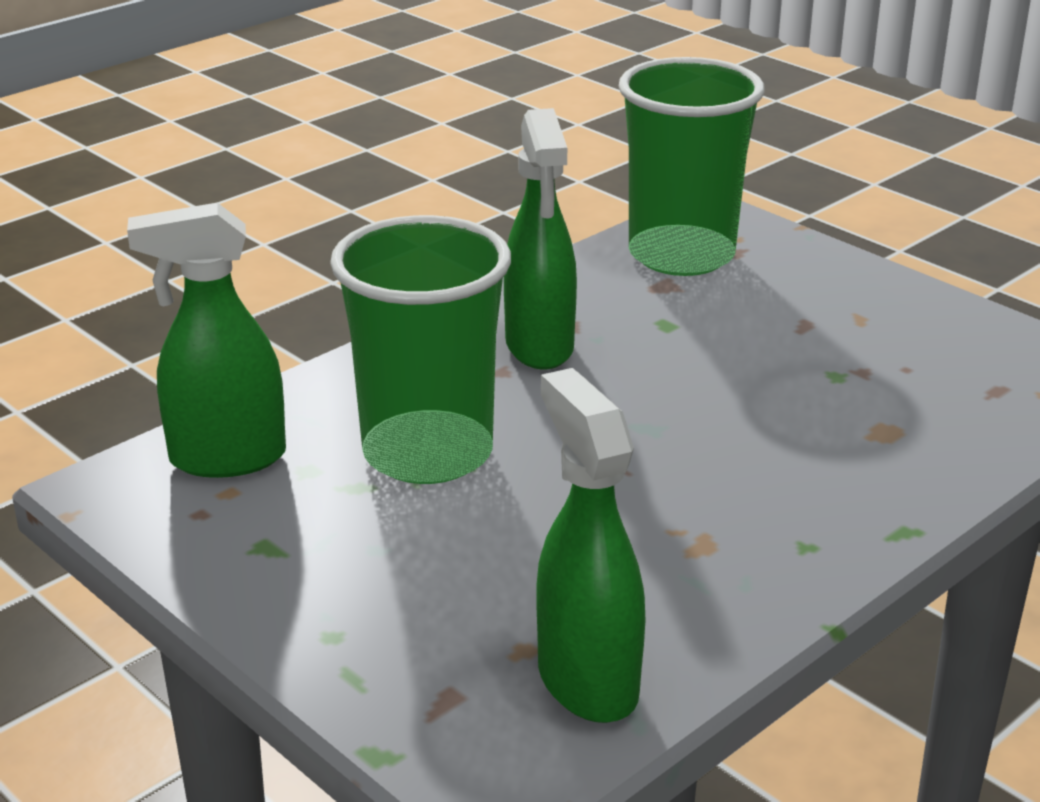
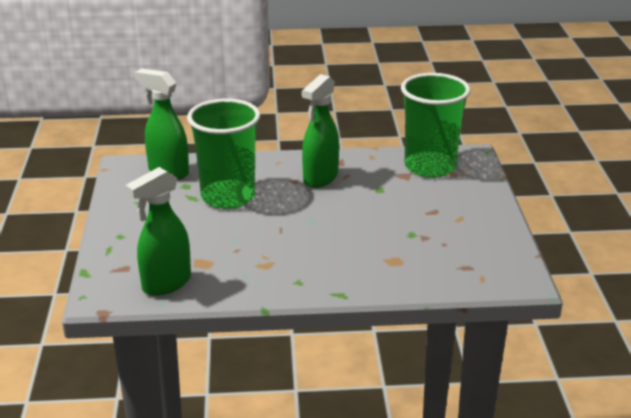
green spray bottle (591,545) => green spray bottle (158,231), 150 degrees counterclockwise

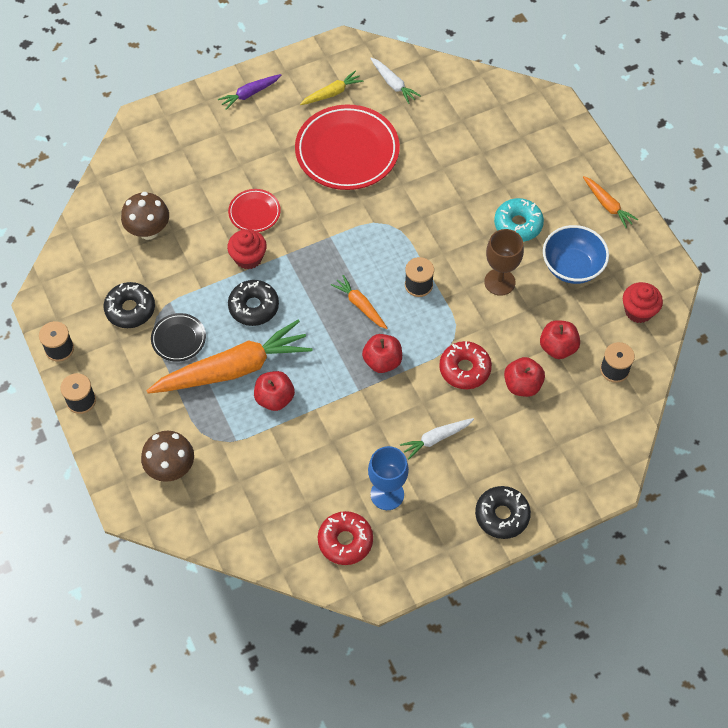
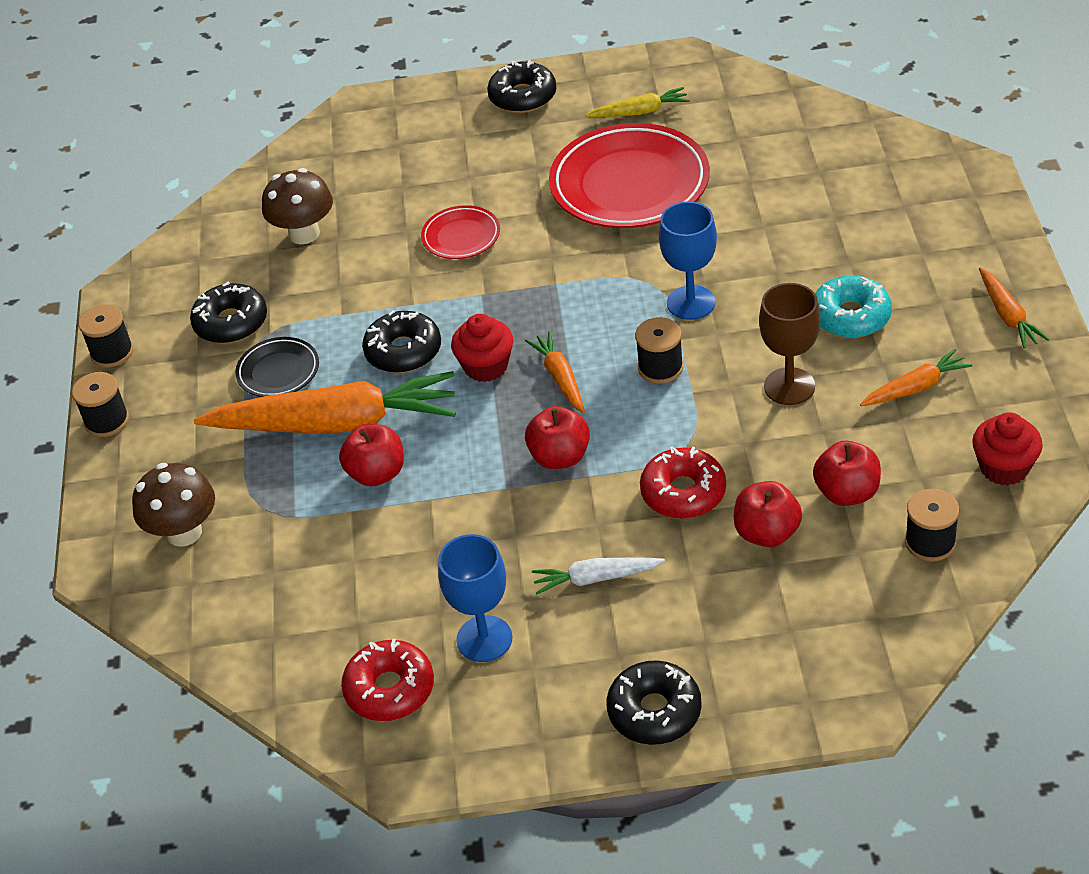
white carrot (395,81) => nothing
nothing => blue goblet (688,260)
red cupcake (247,249) => red cupcake (482,348), relocated
purple carrot (249,92) => black donut (521,86)
blue bowl (576,254) => orange carrot (916,377)

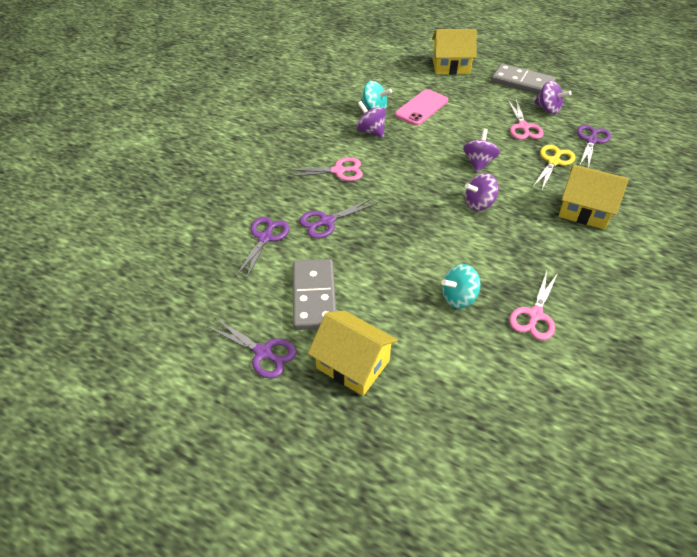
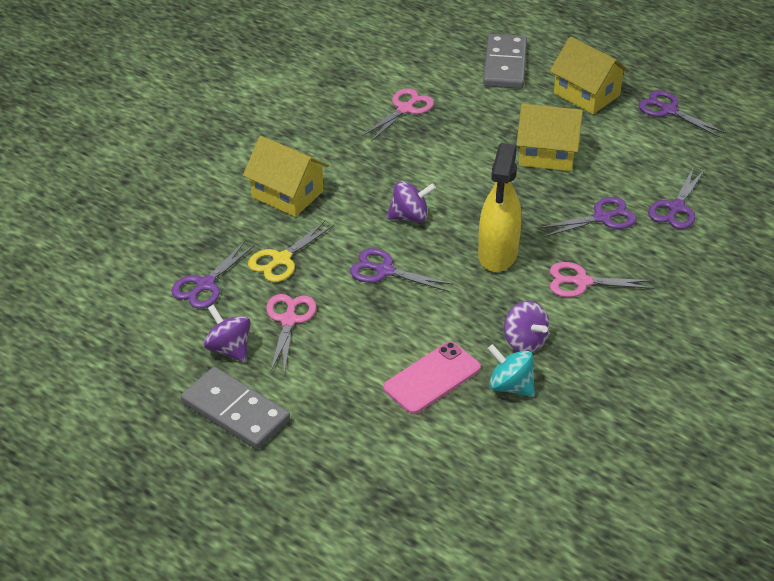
turquoise spinning top (461,286) => nothing
nothing => yellow spray bottle (500,207)
grey domino (314,294) => grey domino (505,61), relocated
yellow house (454,52) => yellow house (549,137), relocated
purple spinning top (481,151) => purple scissors (402,270)

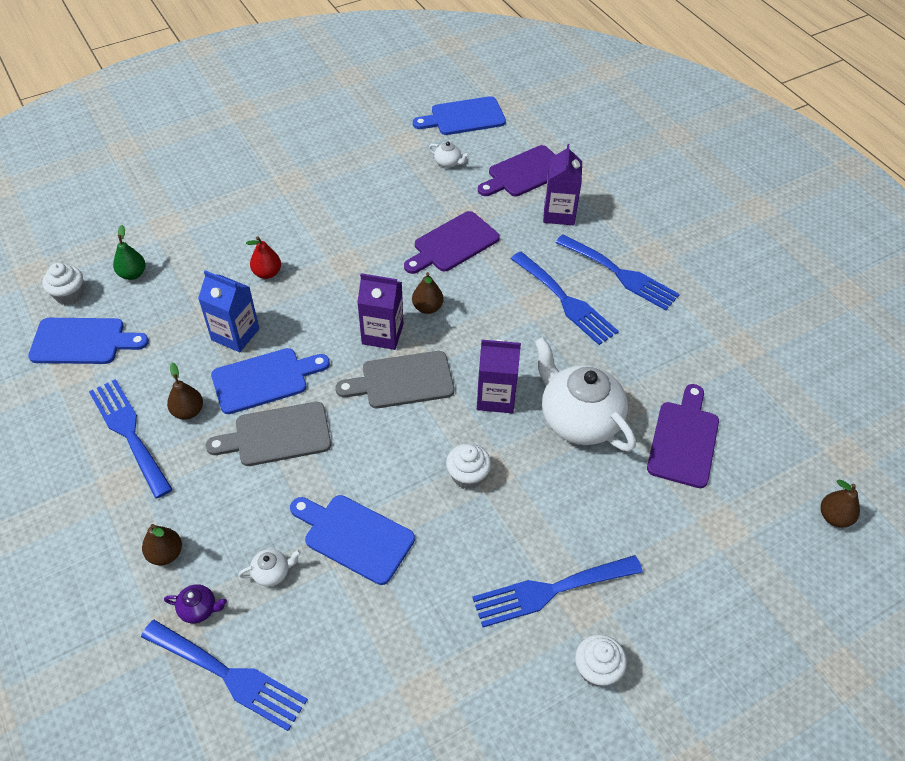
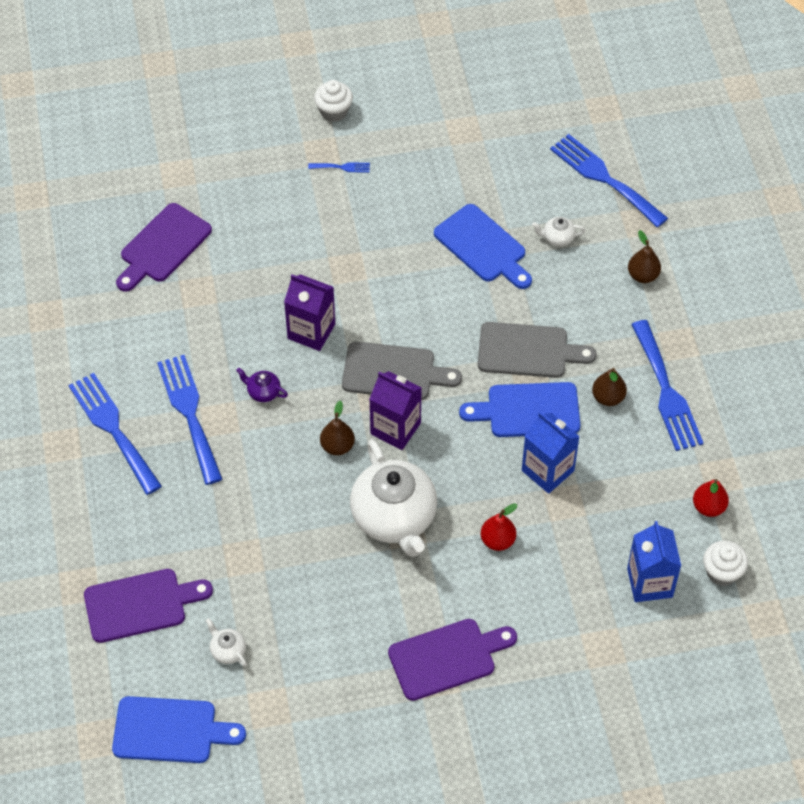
white cupcake (468,466) => nothing
purple carton (562,184) => nothing
brown pear (840,503) => nothing
purple teapot (195,604) => purple teapot (262,385), relocated
purple cutting board (452,242) => purple cutting board (452,660), relocated
white teapot (585,394) => white teapot (393,498), relocated
blue cutting board (88,341) => red pear (711,498)
green pear (129,252) => blue carton (654,561)
blue fork (557,591) => blue fork (339,167), x0.43

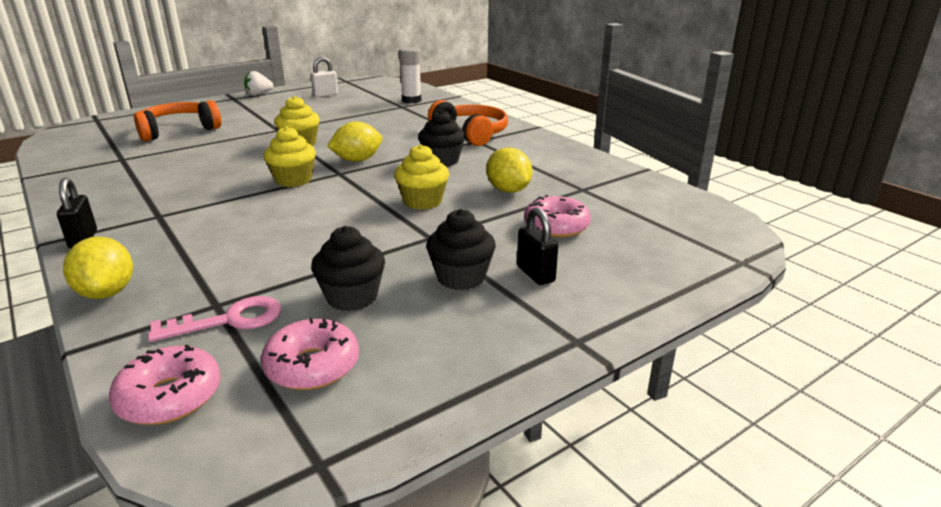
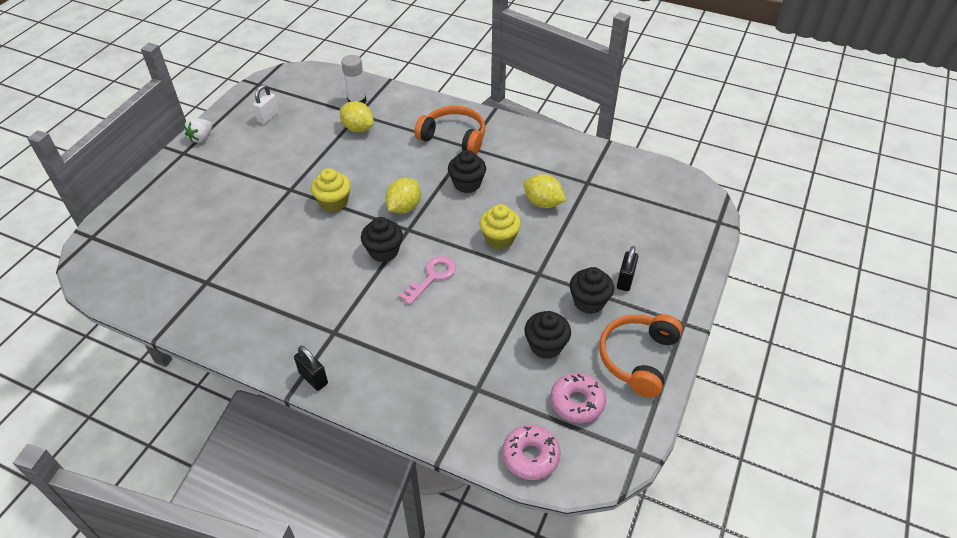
pink donut (557,216) => nothing
yellow lemon (98,267) => yellow lemon (357,116), relocated
orange headphones (177,120) => orange headphones (640,355), relocated
pink key (214,319) => pink key (427,280), relocated
yellow cupcake (290,156) => black cupcake (382,239)
black padlock (537,246) => black padlock (627,268), 75 degrees clockwise

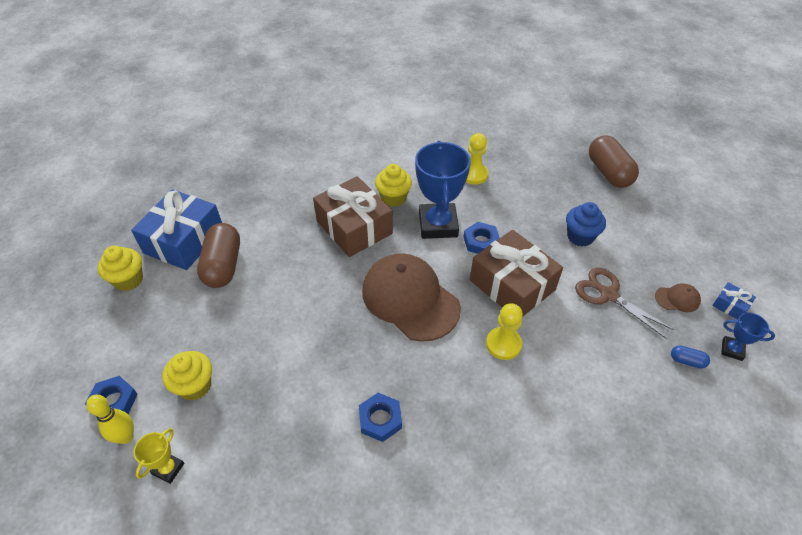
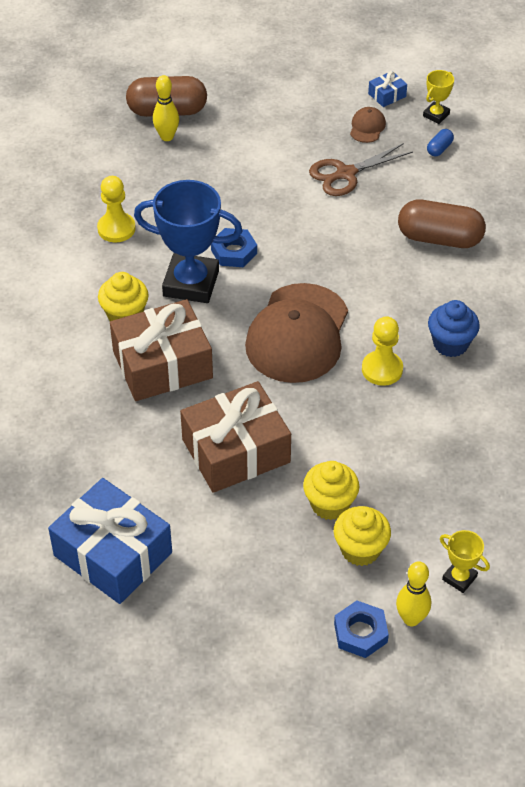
blue nut (380,417) => nothing
nothing => yellow bowling pin (166,108)
yellow cupcake (120,268) => yellow cupcake (331,490), relocated
brown capsule (218,255) => brown capsule (442,224), relocated
brown gift (516,273) => brown gift (235,437), relocated
yellow pawn (504,331) => yellow pawn (382,351), relocated
blue cupcake (586,224) => blue cupcake (454,328), relocated
blue trophy (748,337) => yellow trophy (438,97)
brown cap (411,297) => brown cap (296,333), 45 degrees counterclockwise

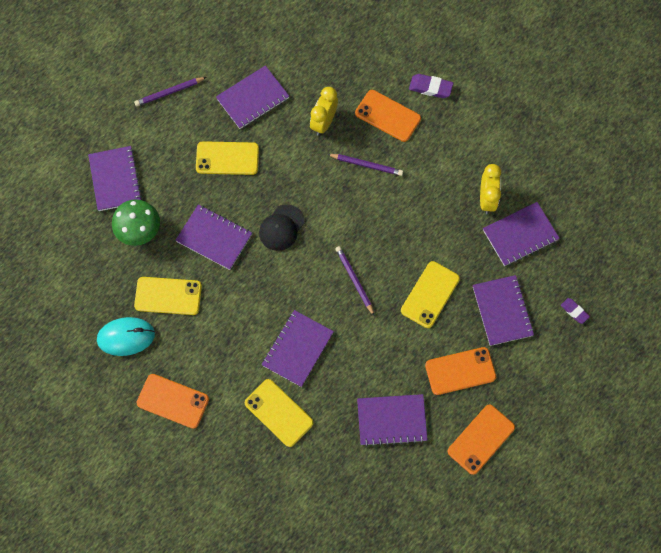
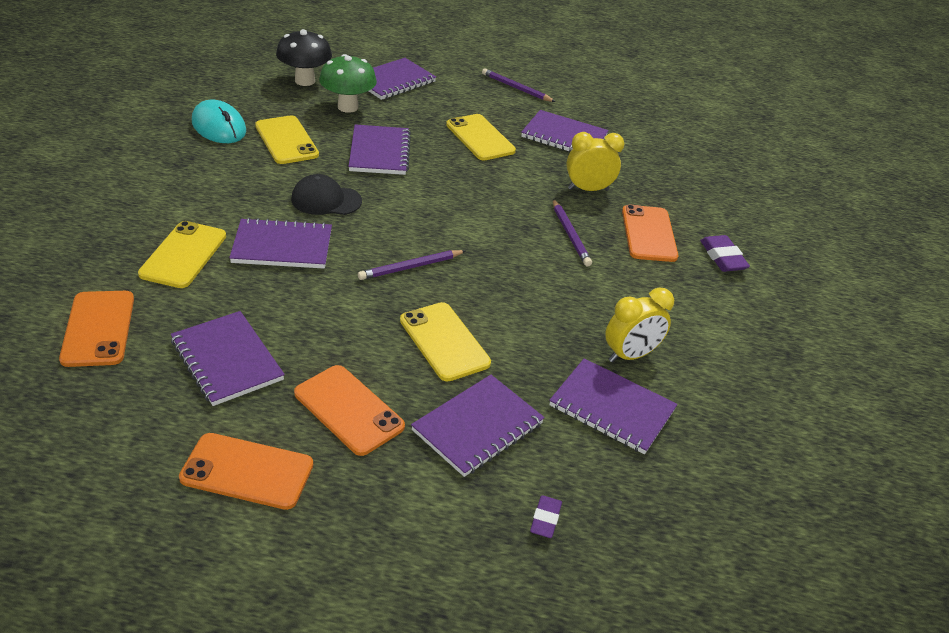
nothing => black mushroom (304,57)
orange phone (172,401) => orange phone (96,329), relocated
black cap (281,227) => black cap (326,194), relocated
purple pencil (354,280) => purple pencil (412,265), 150 degrees counterclockwise
yellow phone (430,294) => yellow phone (445,341), 60 degrees clockwise

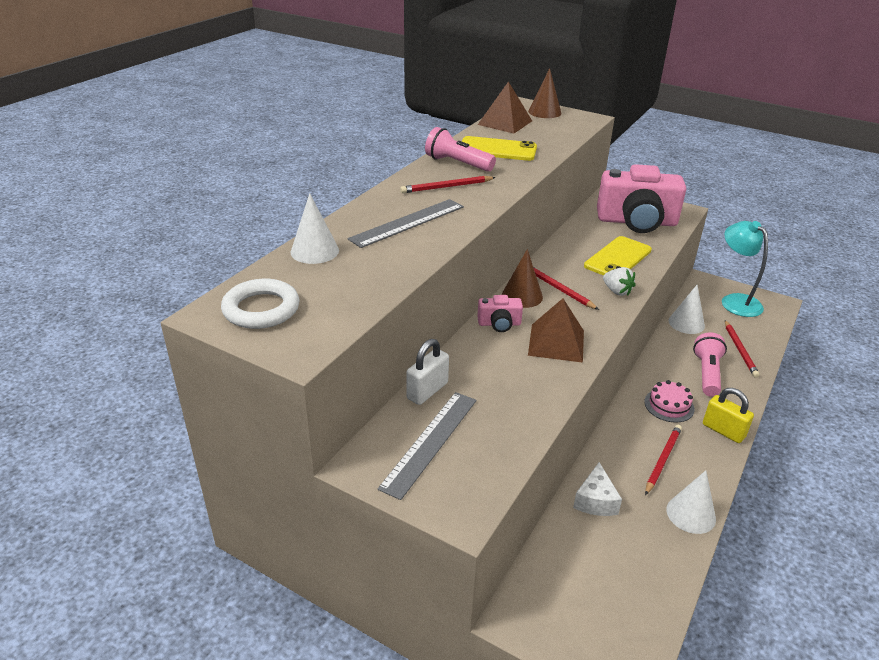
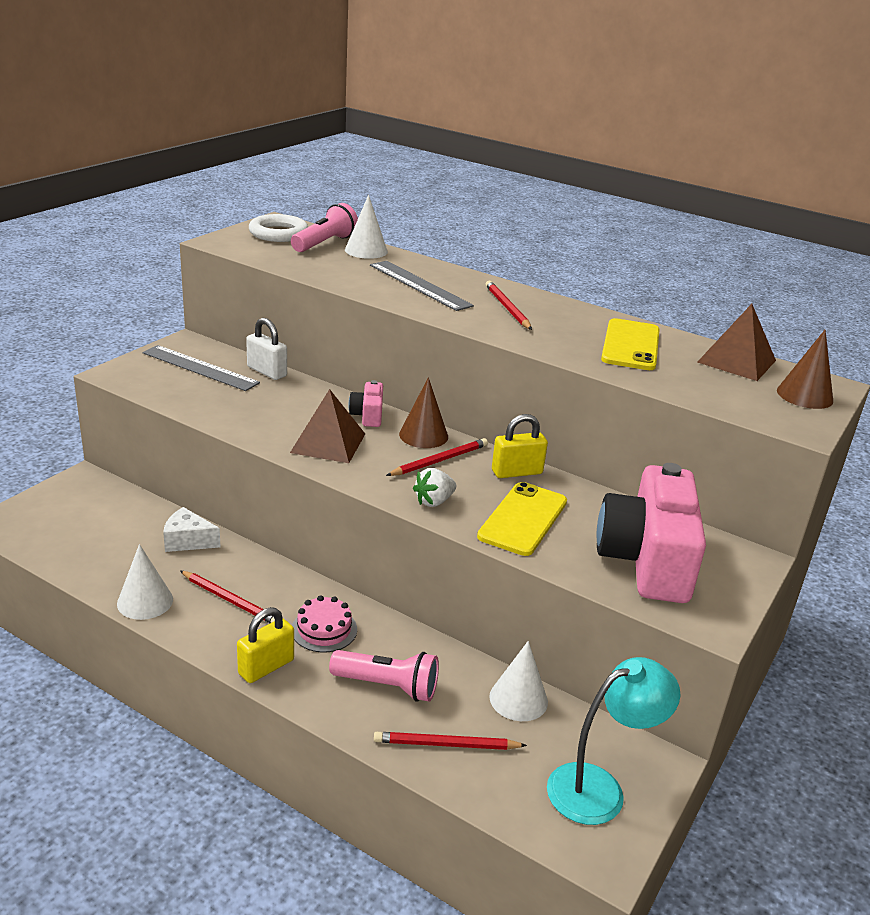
nothing => yellow padlock (520,446)
pink flashlight (460,149) => pink flashlight (324,227), relocated
yellow phone (618,256) => yellow phone (522,519), 75 degrees clockwise

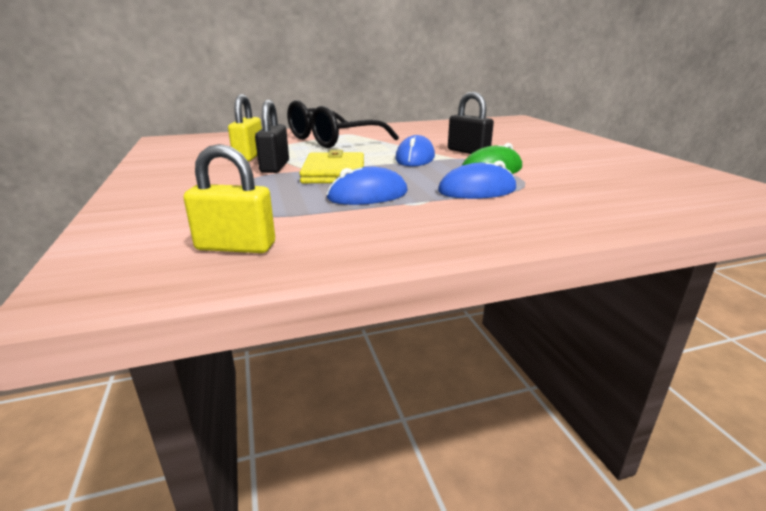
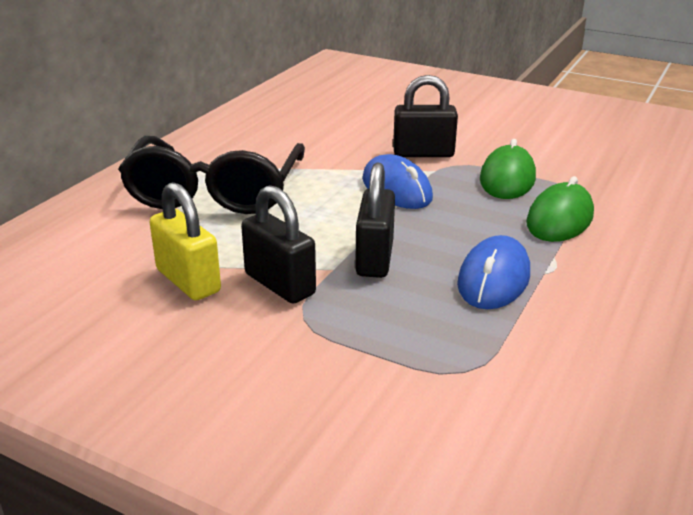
yellow padlock (229,198) => nothing
yellow wallet (331,166) => black padlock (375,220)
blue mouse (477,179) => green mouse (560,209)

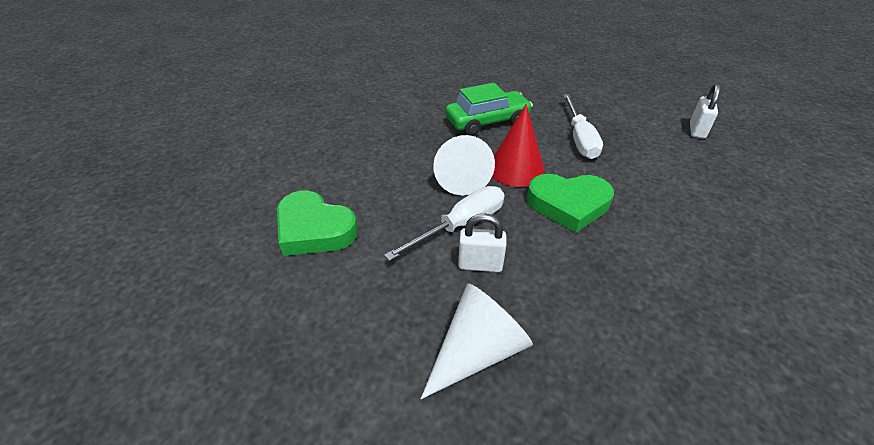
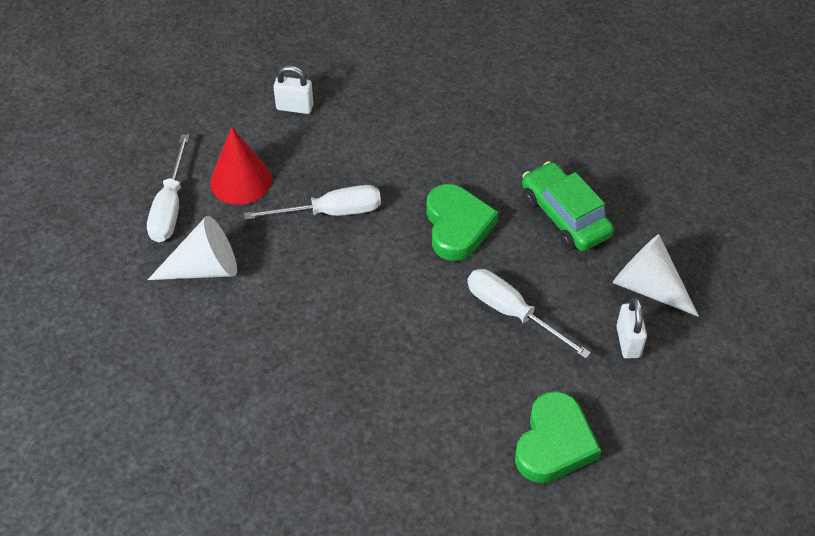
nothing => white screwdriver (168,188)
white cone (464,165) => white cone (192,248), relocated
green car (489,109) => green car (568,206), relocated
white padlock (482,242) => white padlock (631,328), relocated
red cone (518,145) => red cone (241,166), relocated

